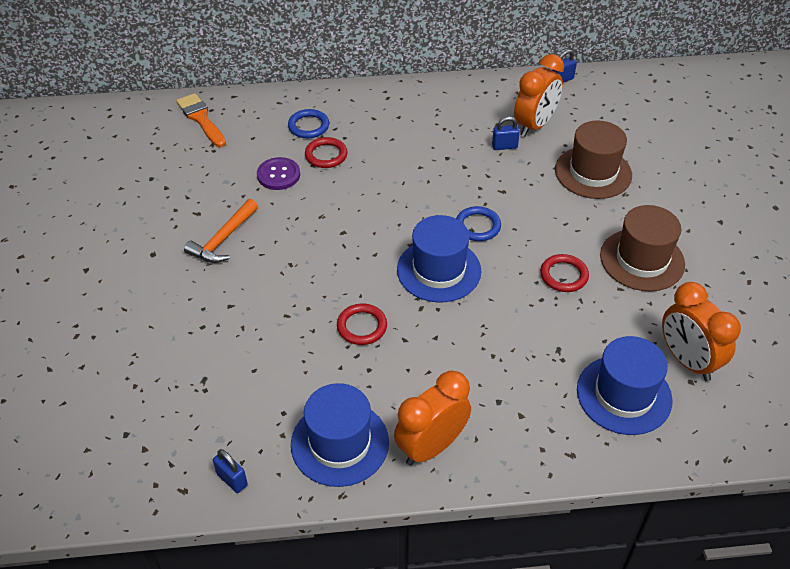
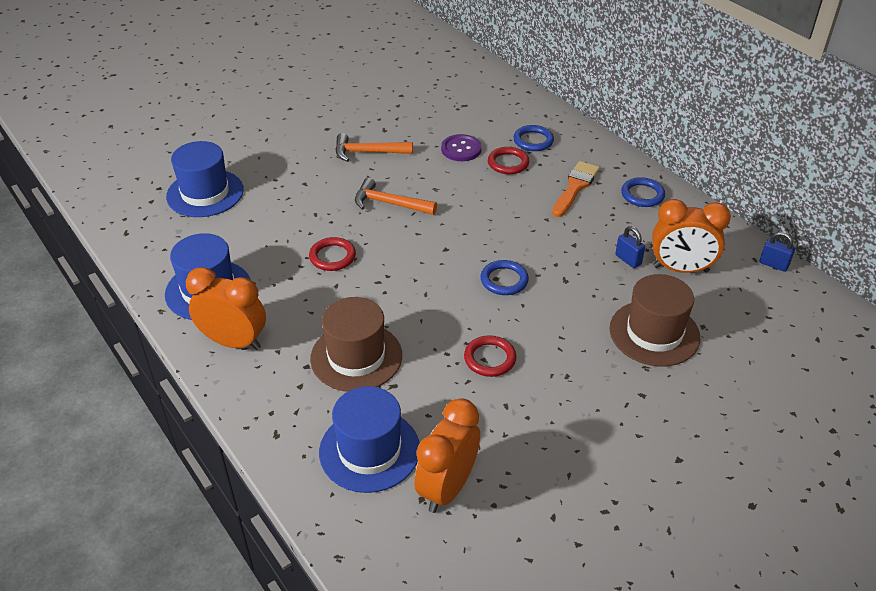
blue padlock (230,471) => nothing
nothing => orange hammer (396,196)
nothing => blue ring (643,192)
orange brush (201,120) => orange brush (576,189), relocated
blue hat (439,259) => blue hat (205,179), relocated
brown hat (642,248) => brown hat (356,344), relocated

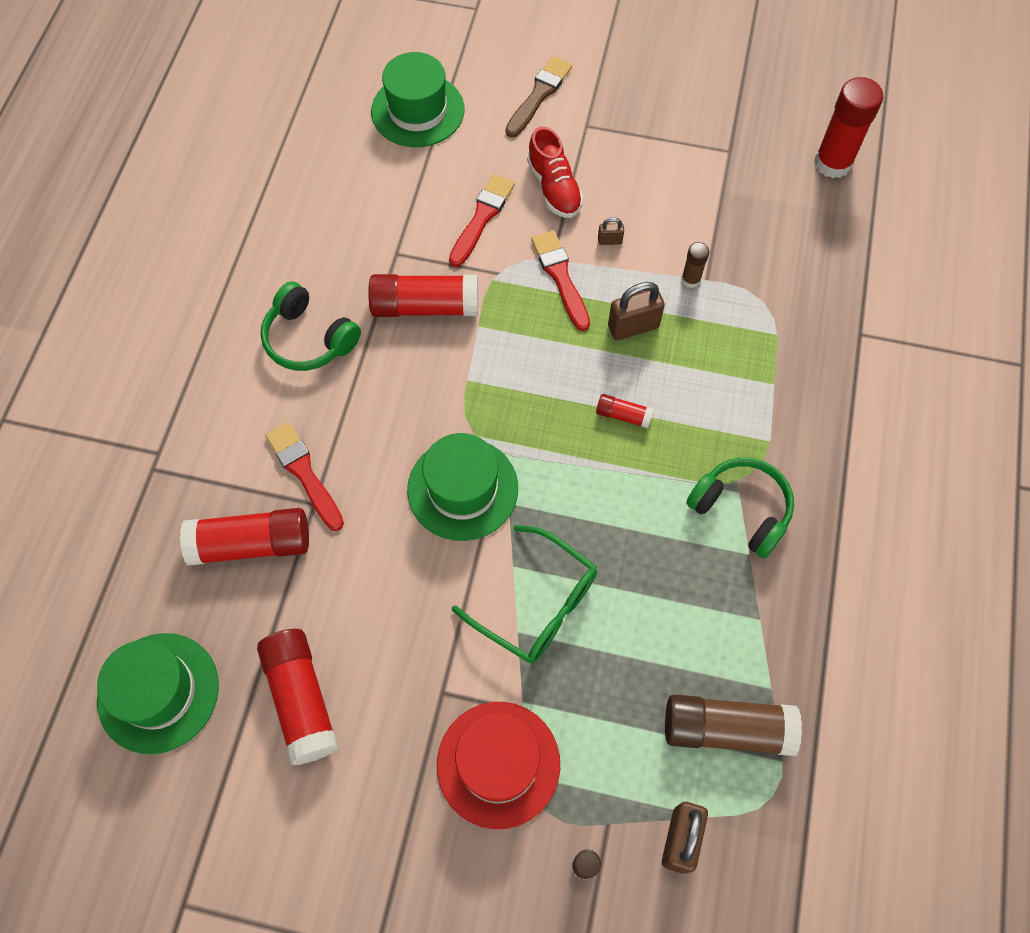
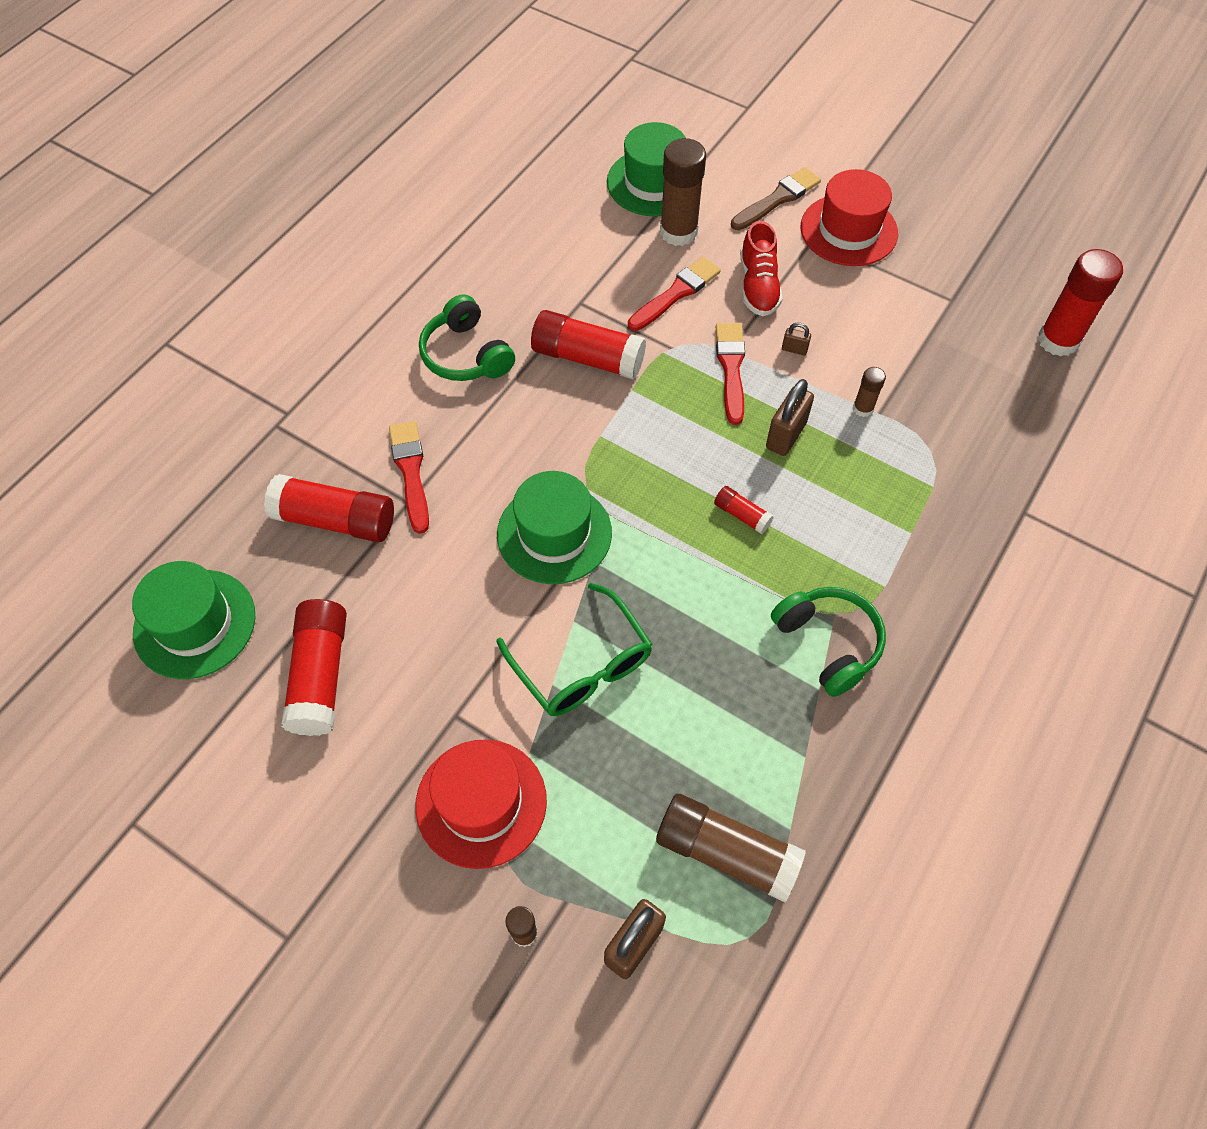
nothing => brown glue stick (683,192)
nothing => red hat (849,217)
brown padlock (636,311) => brown padlock (790,417), 60 degrees counterclockwise

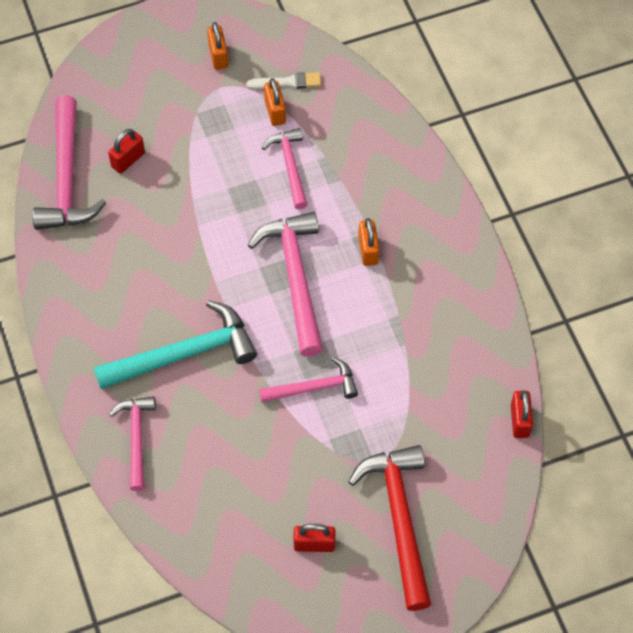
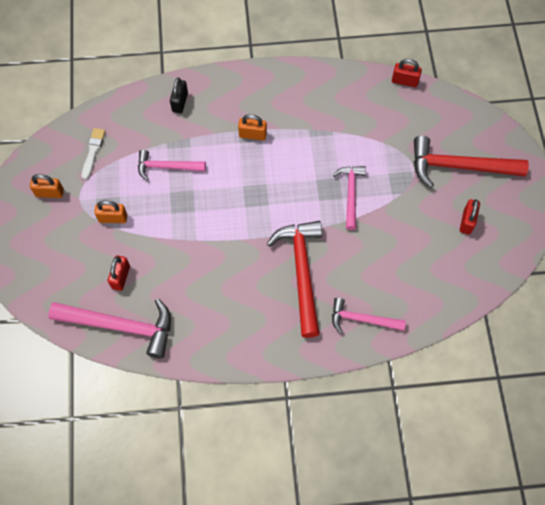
pink hammer (285,284) => nothing
nothing => black padlock (179,95)
orange padlock (275,102) => orange padlock (110,211), relocated
turquoise hammer (175,344) => red hammer (294,279)
red padlock (126,151) => red padlock (119,273), 45 degrees clockwise

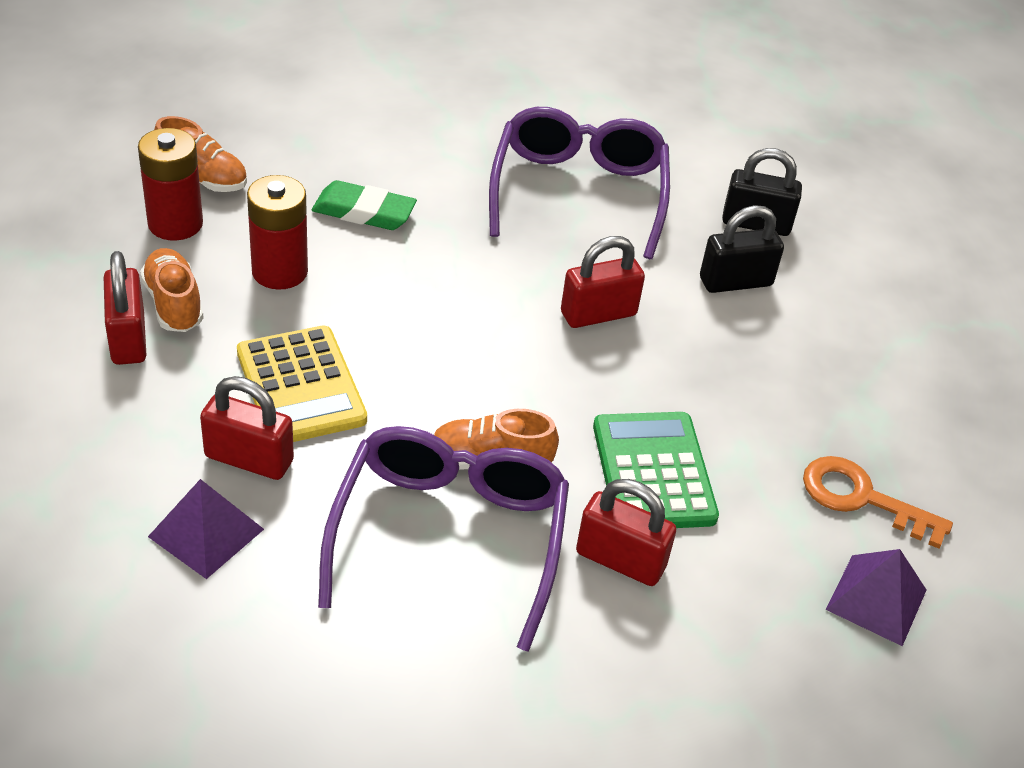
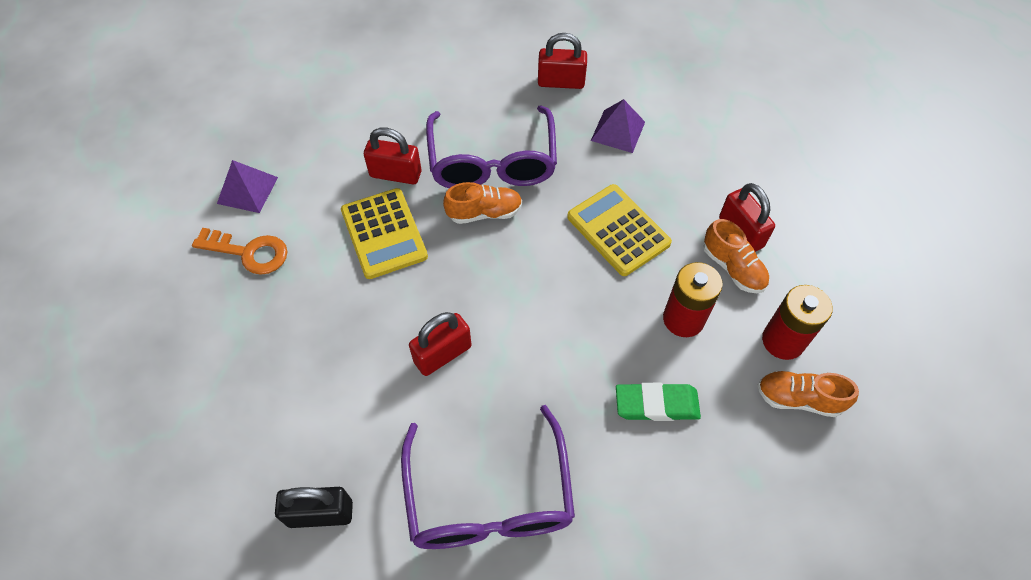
black padlock (742,249) => nothing
red padlock (247,428) => red padlock (562,61), relocated
green calculator (656,470) => yellow calculator (384,233)

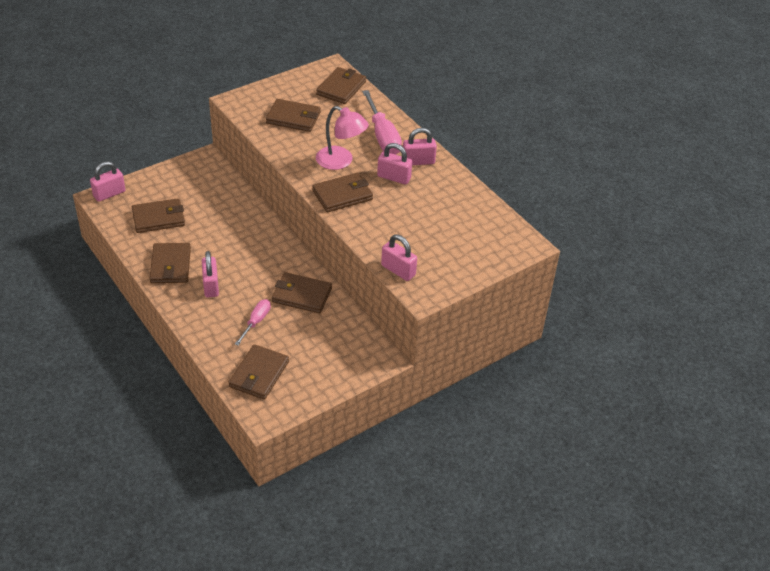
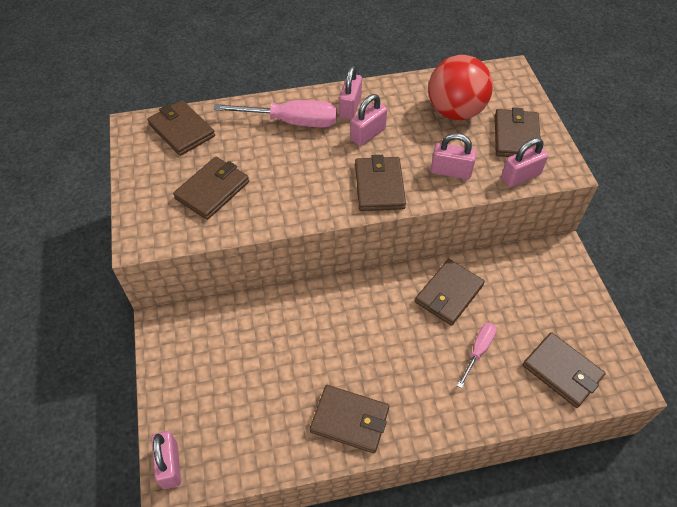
pink lamp (342,138) => nothing
nothing => red ball (460,87)
brown wallet (158,215) => brown wallet (518,132), relocated
pink padlock (210,274) => pink padlock (454,156), relocated
pink screwdriver (253,322) => pink screwdriver (477,355), 75 degrees clockwise

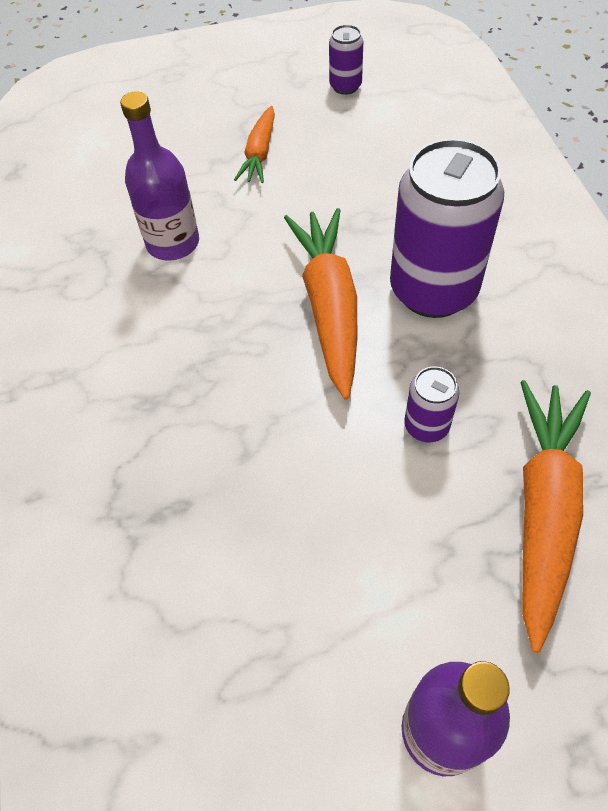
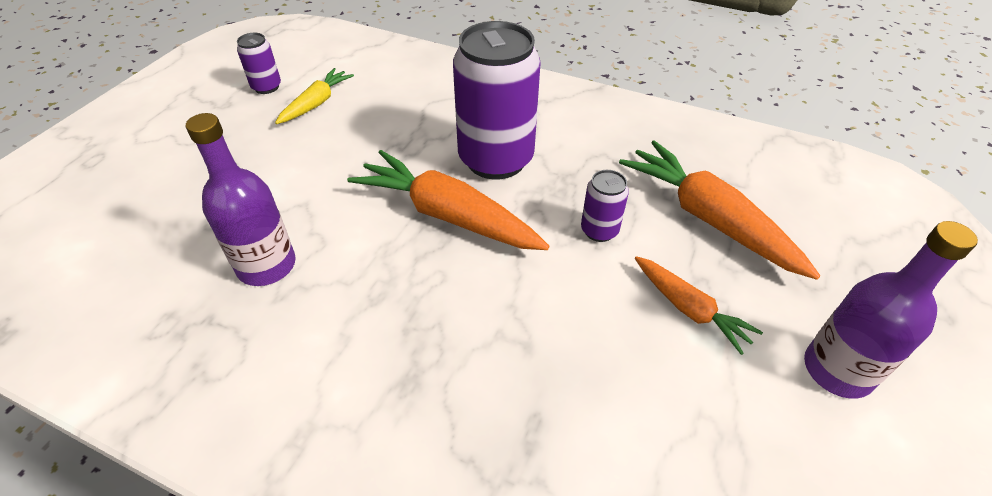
nothing => yellow carrot (314,96)
orange carrot (254,144) => orange carrot (699,305), relocated

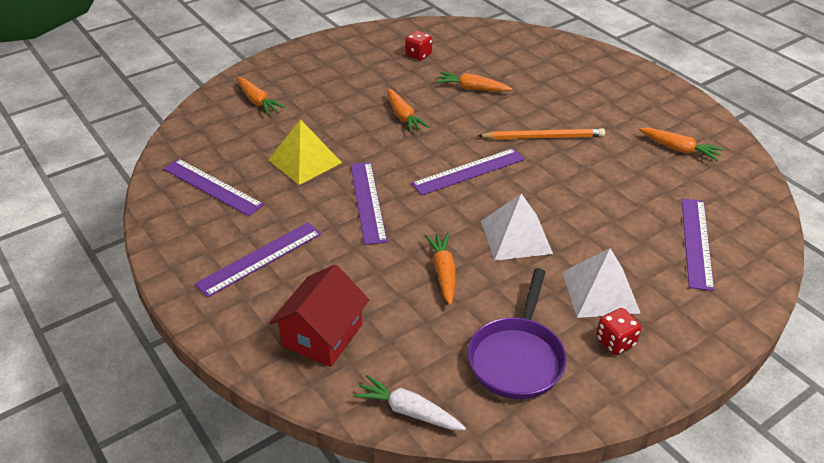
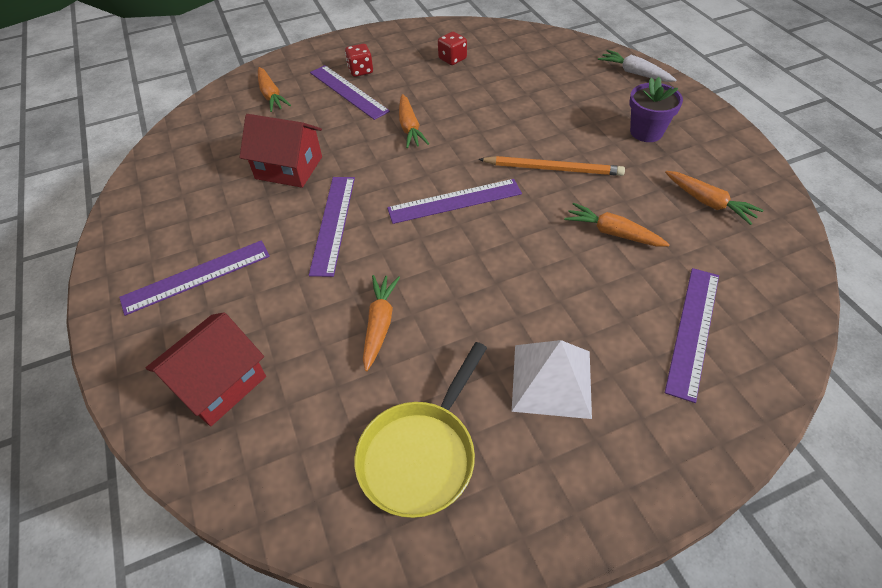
white pyramid (517,227) => nothing
nothing => purple flower pot (656,109)
purple ruler (213,187) => purple ruler (350,92), relocated
white carrot (409,402) => white carrot (637,66), relocated
orange carrot (473,82) => orange carrot (617,225), relocated
red dice (618,331) => red dice (359,60), relocated
yellow pyramid (305,152) => red house (281,151)
purple pan (517,333) => yellow pan (421,430)

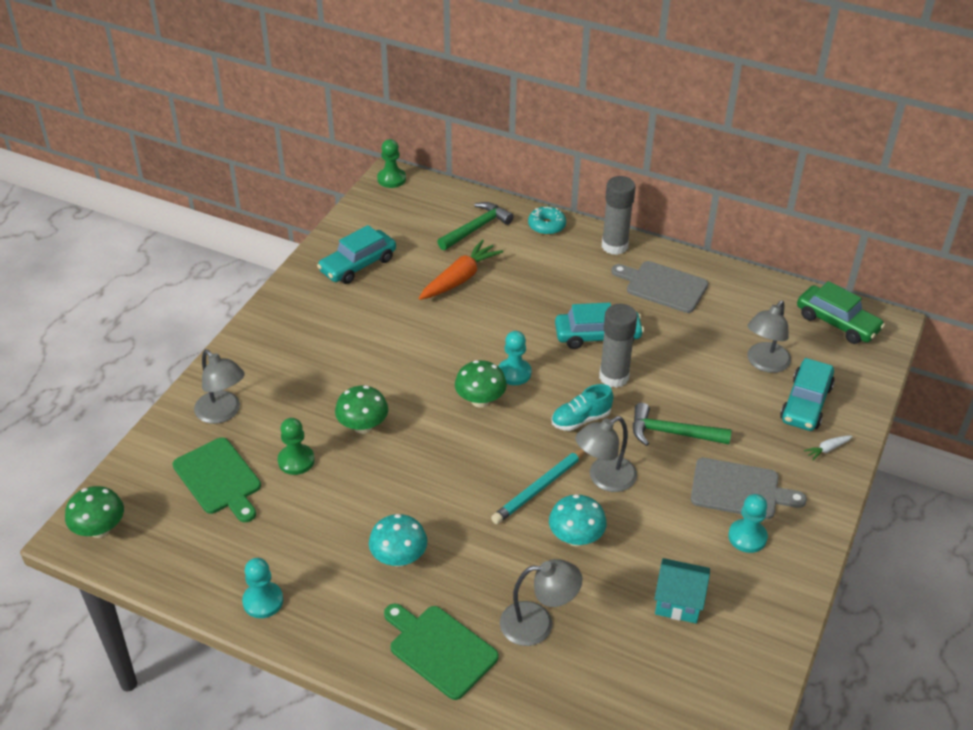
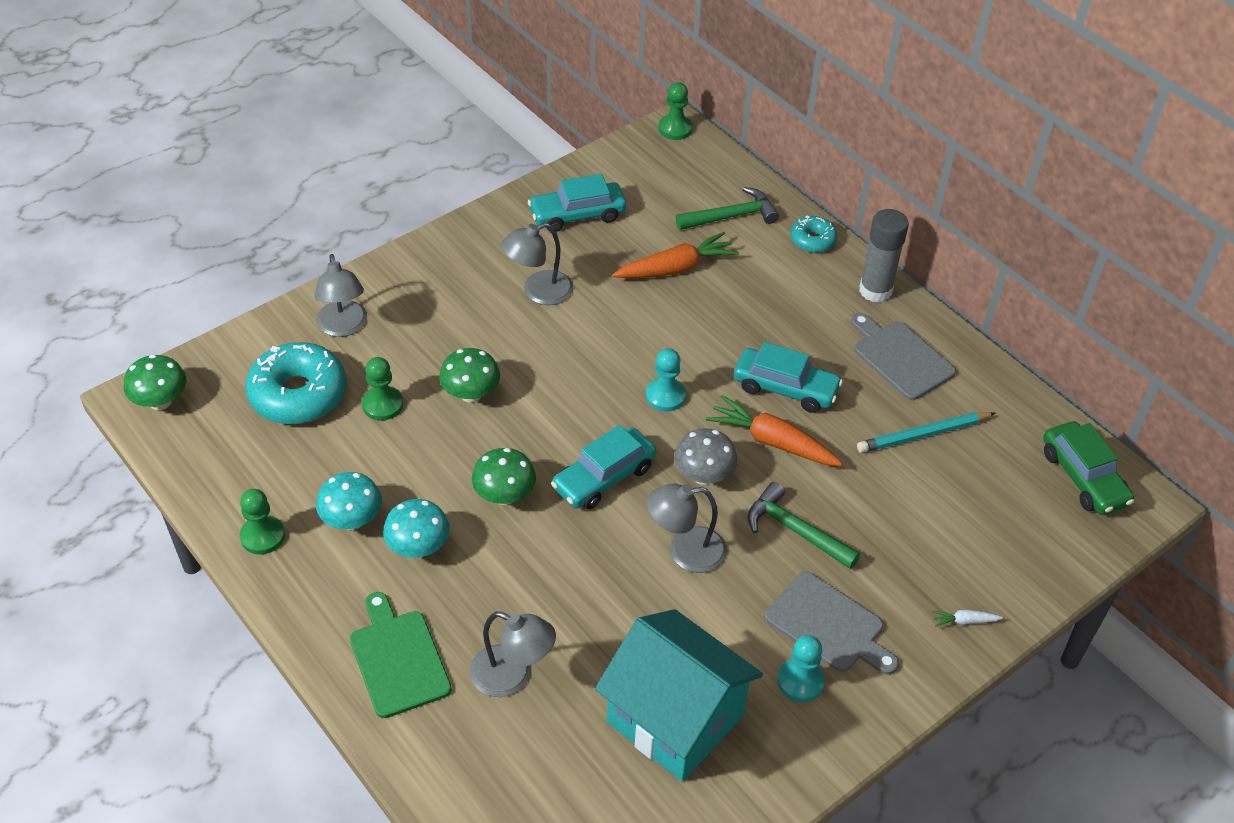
green mushroom (481,384) => green mushroom (504,476), relocated
turquoise pencil (538,486) => turquoise pencil (926,432), relocated
turquoise mushroom (578,520) => turquoise mushroom (349,501), relocated
grey lamp (769,336) => grey lamp (537,264), relocated
turquoise car (807,394) => turquoise car (603,467), relocated
green cutting board (217,479) => turquoise donut (296,383)
turquoise shoe (582,407) => grey mushroom (705,456)
grey glue stick (618,346) => orange carrot (774,430)
turquoise pawn (262,588) => green pawn (262,521)
turquoise house (682,590) => turquoise house (679,695), x1.98

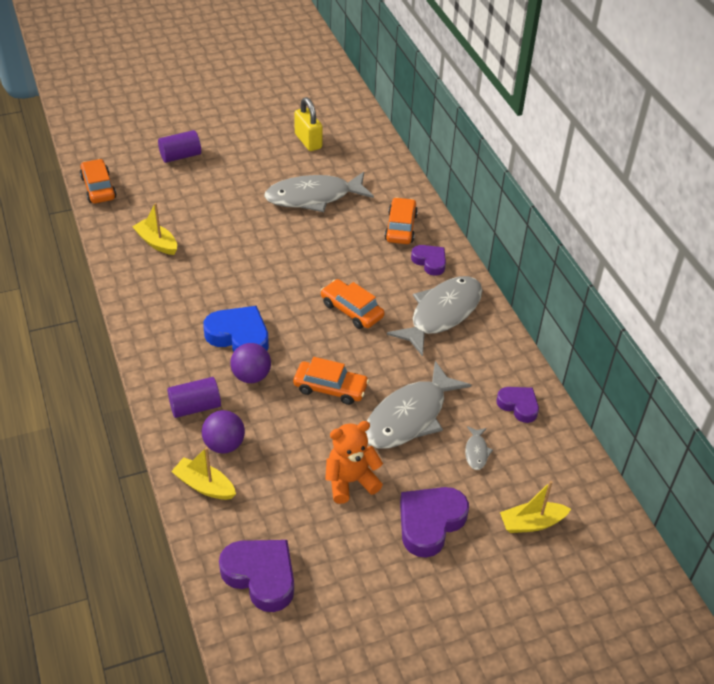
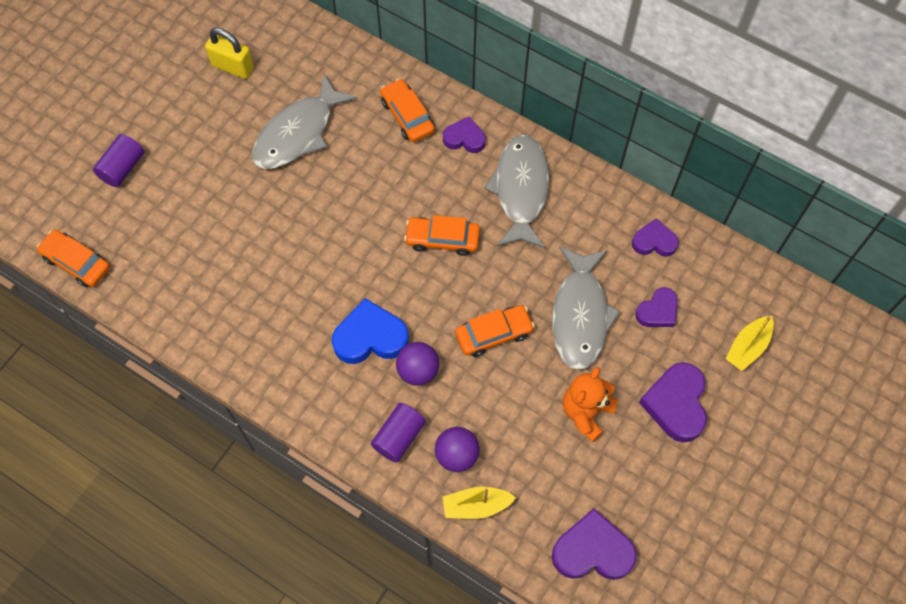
yellow boat (154,229) => nothing
grey fish (479,448) => purple heart (656,307)

